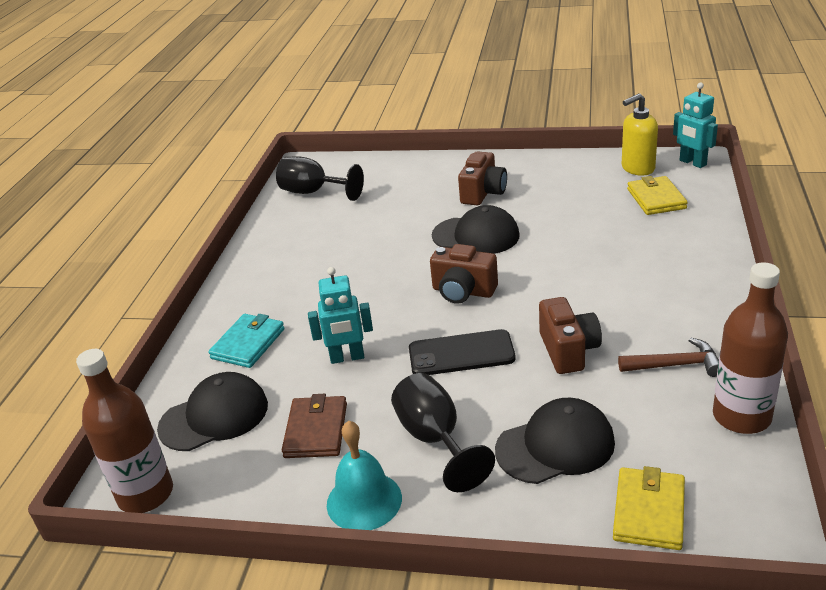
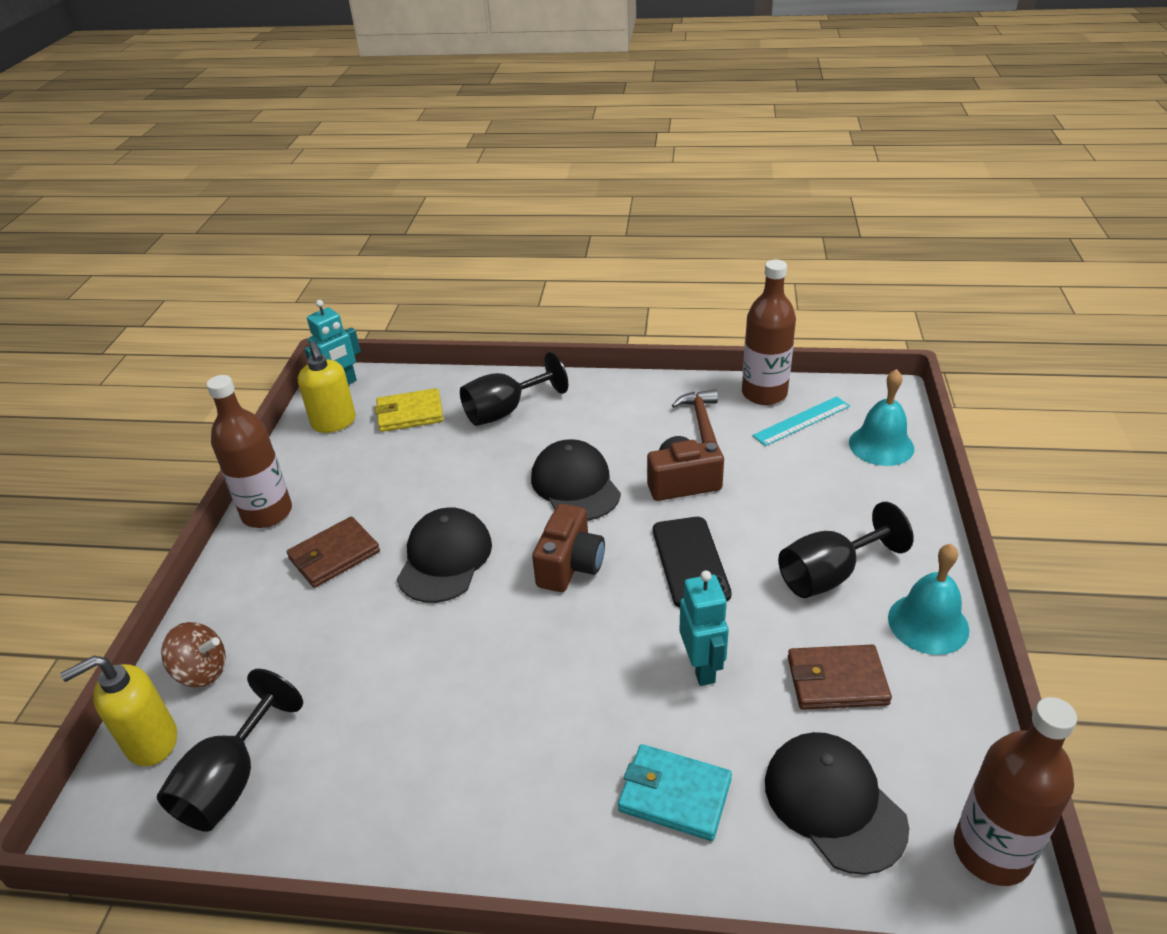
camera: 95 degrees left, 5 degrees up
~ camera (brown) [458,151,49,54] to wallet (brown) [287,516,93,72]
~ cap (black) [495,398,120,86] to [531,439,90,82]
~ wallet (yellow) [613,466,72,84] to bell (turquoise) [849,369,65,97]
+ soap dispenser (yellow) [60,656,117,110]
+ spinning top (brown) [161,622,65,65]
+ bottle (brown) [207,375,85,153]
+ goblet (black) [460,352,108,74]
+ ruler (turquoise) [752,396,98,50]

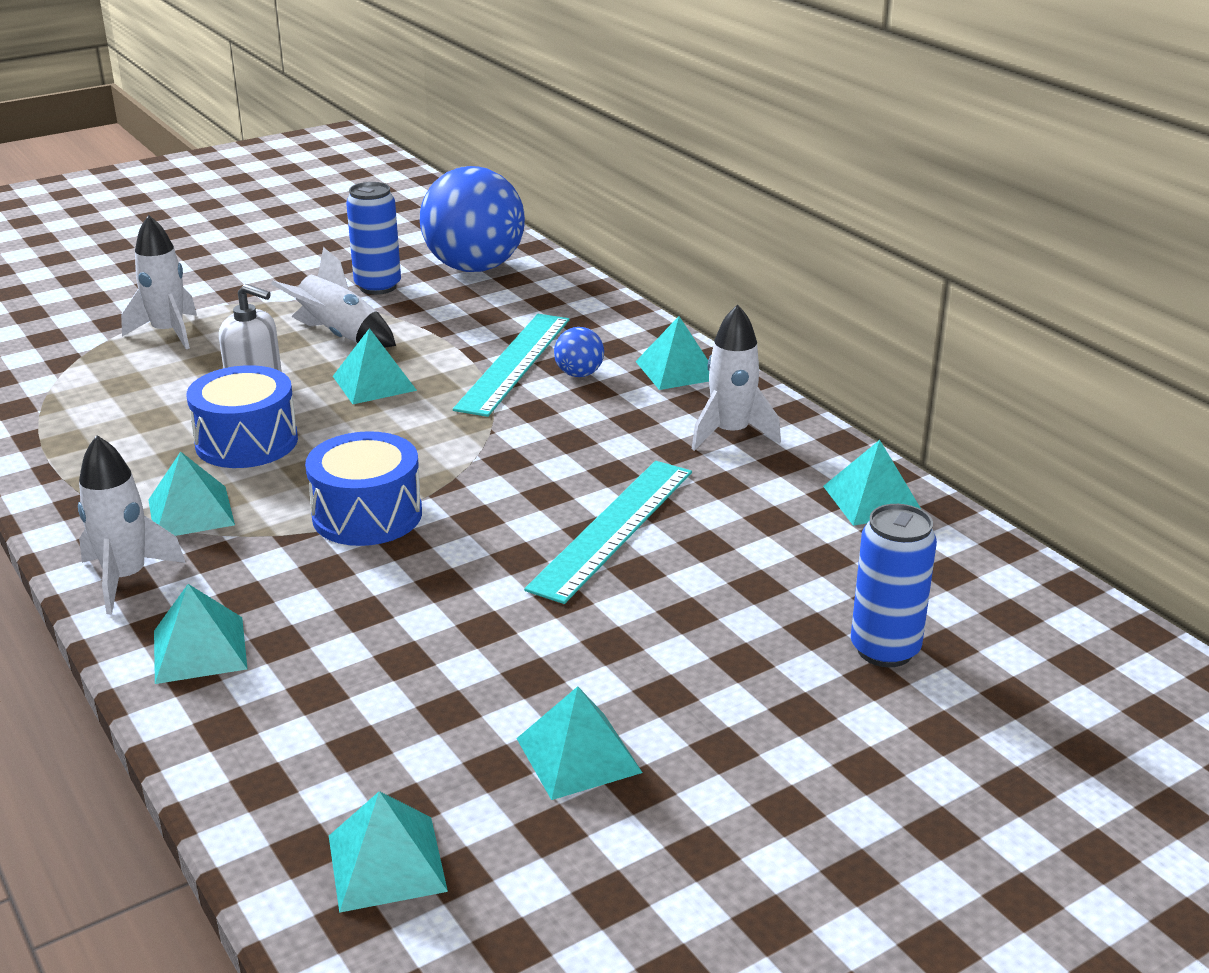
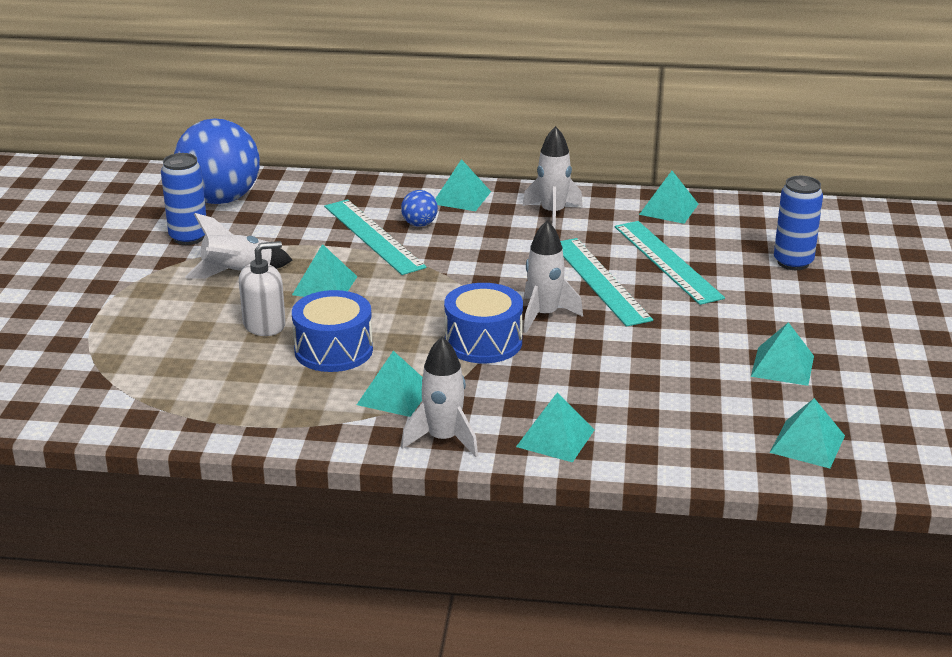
camera: 50 degrees left, 0 degrees up
~ rocket (white) [121,215,76,134] to [524,221,59,112]
+ ruler (turquoise) [615,221,110,84]

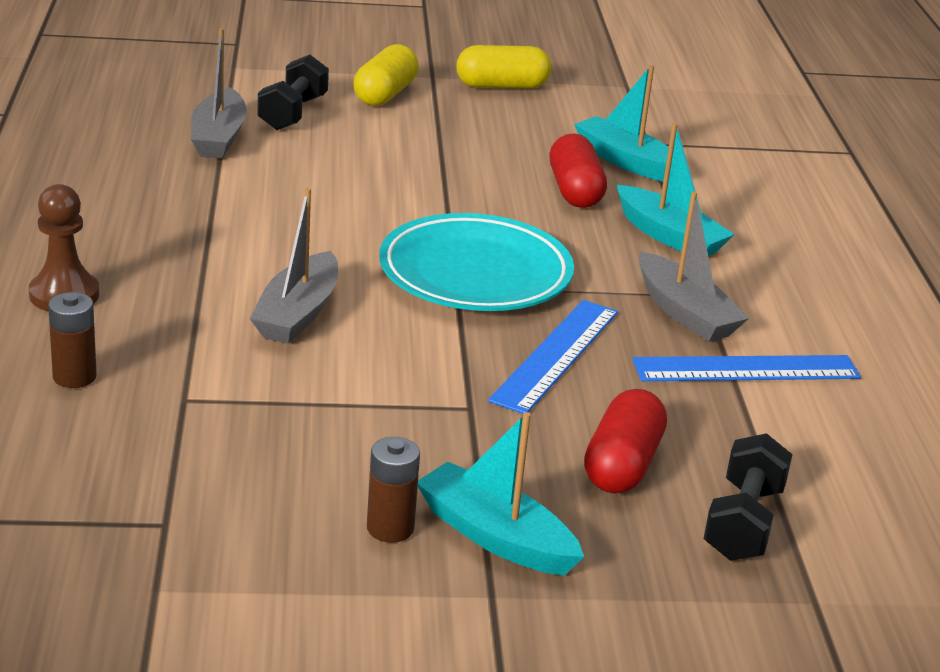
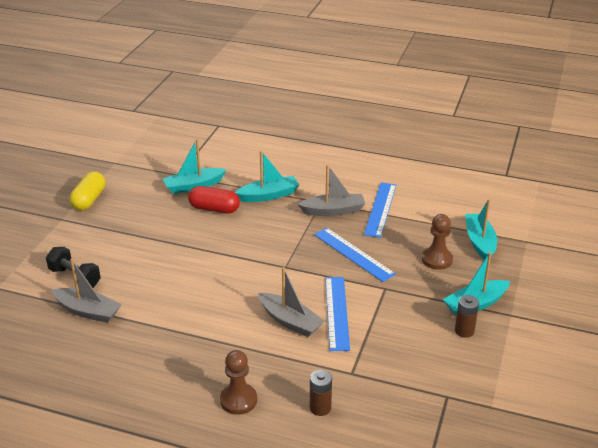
camera: 65 degrees left, 5 degrees up
- capsule (yellow) [353,44,66,62]
- plate (turquoise) [379,213,195,98]
~ capsule (red) [584,389,83,104] to pawn (brown) [422,214,31,56]
~ dumbbell (black) [703,433,90,128] to boat (turquoise) [465,199,32,61]
+ ruler (blue) [325,277,25,74]

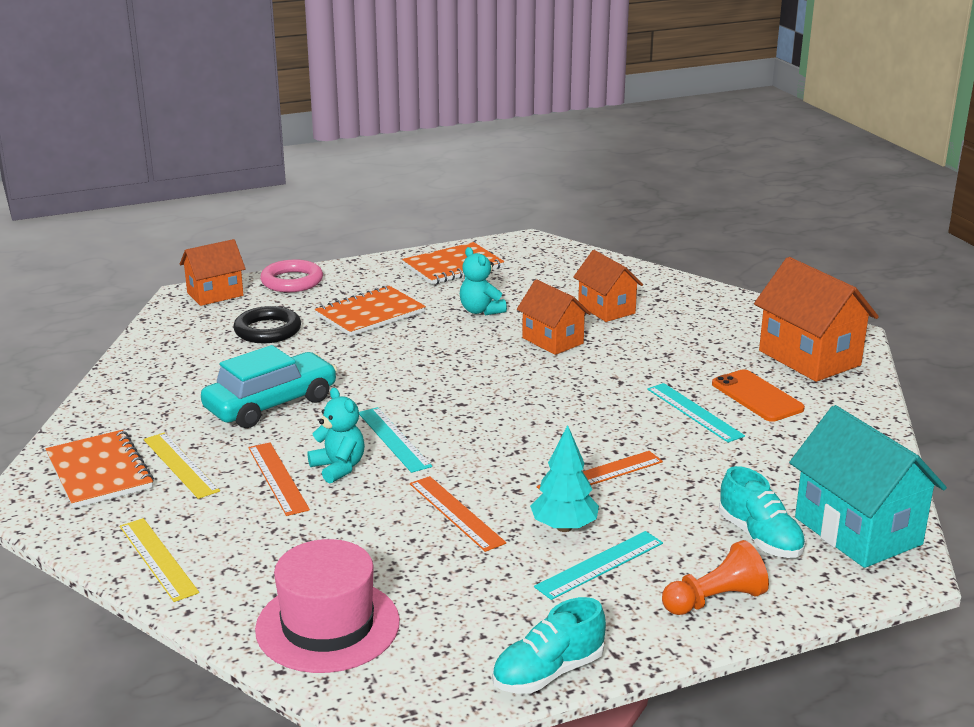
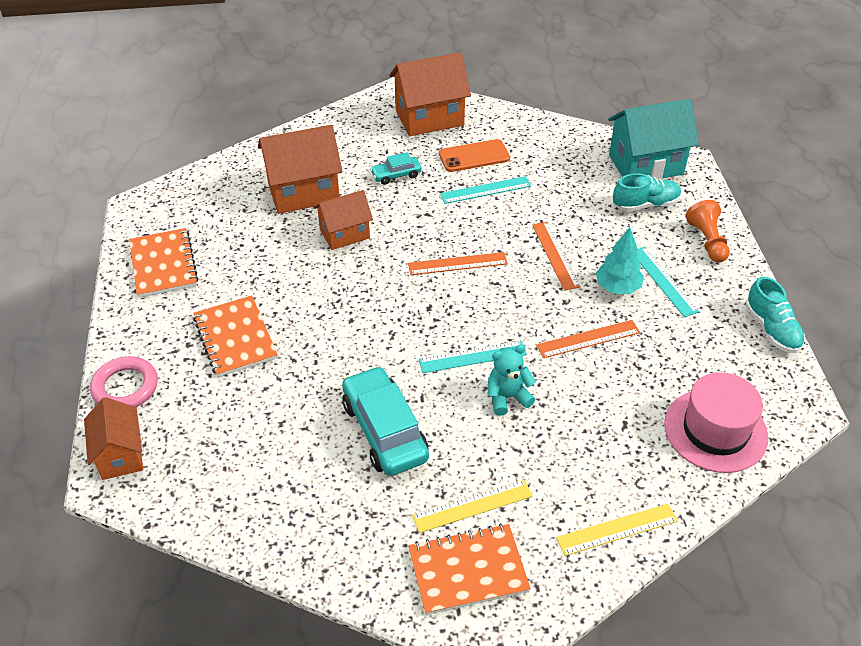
camera: 75 degrees left, 20 degrees up
- ring (black) [233,306,68,37]
~ ruler (orange) [248,442,62,74] to [408,252,100,23]
- teddy bear (turquoise) [460,247,47,68]
~ house (orange) [573,250,70,72] = [258,125,85,89] x1.58
+ car (turquoise) [370,152,52,33]

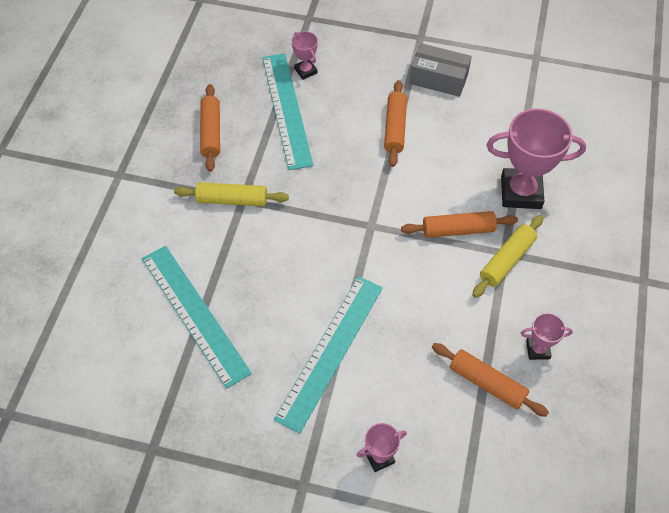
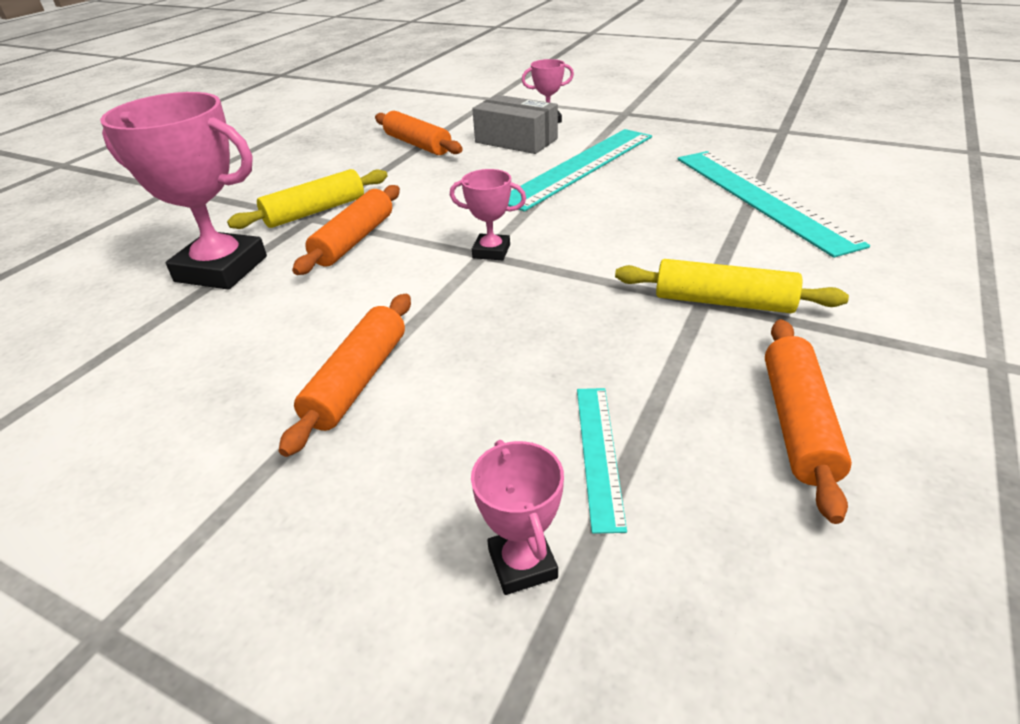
camera: 165 degrees left, 20 degrees down
~ ruler (turquoise) [262,53,52,117] = [577,388,50,146] x0.48
~ rolling pin (orange) [401,211,117,27] = [292,185,108,90] 75 degrees counterclockwise
~ box (grey) [409,43,63,54] to [472,95,86,59]
~ trophy (pink) [521,313,52,47] to [450,169,76,91]

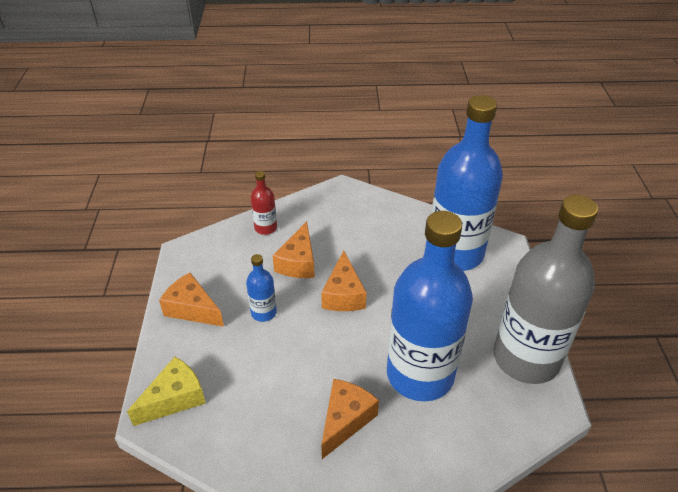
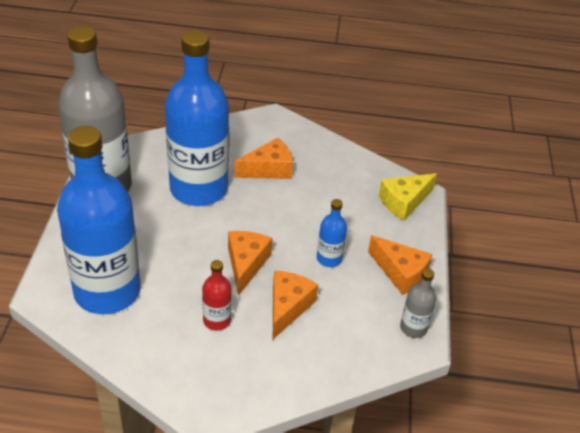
camera: 175 degrees left, 0 degrees up
~ bottle (red) [251,171,26,64] to [202,260,30,71]
~ cheese (orange) [321,379,58,80] = [235,138,58,41] 150 degrees counterclockwise
+ bottle (grey) [400,269,37,69]

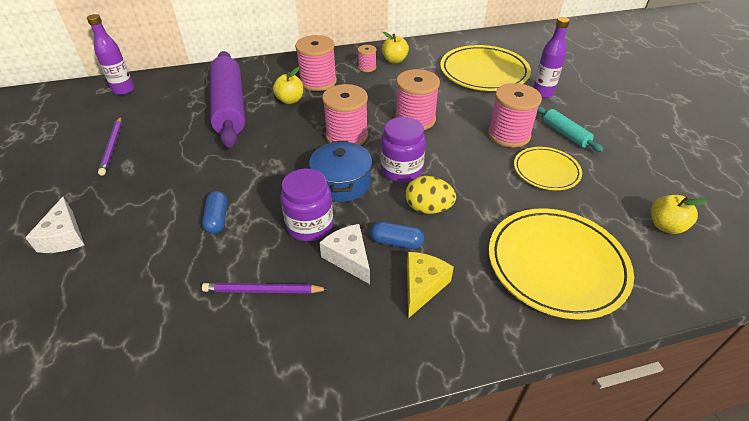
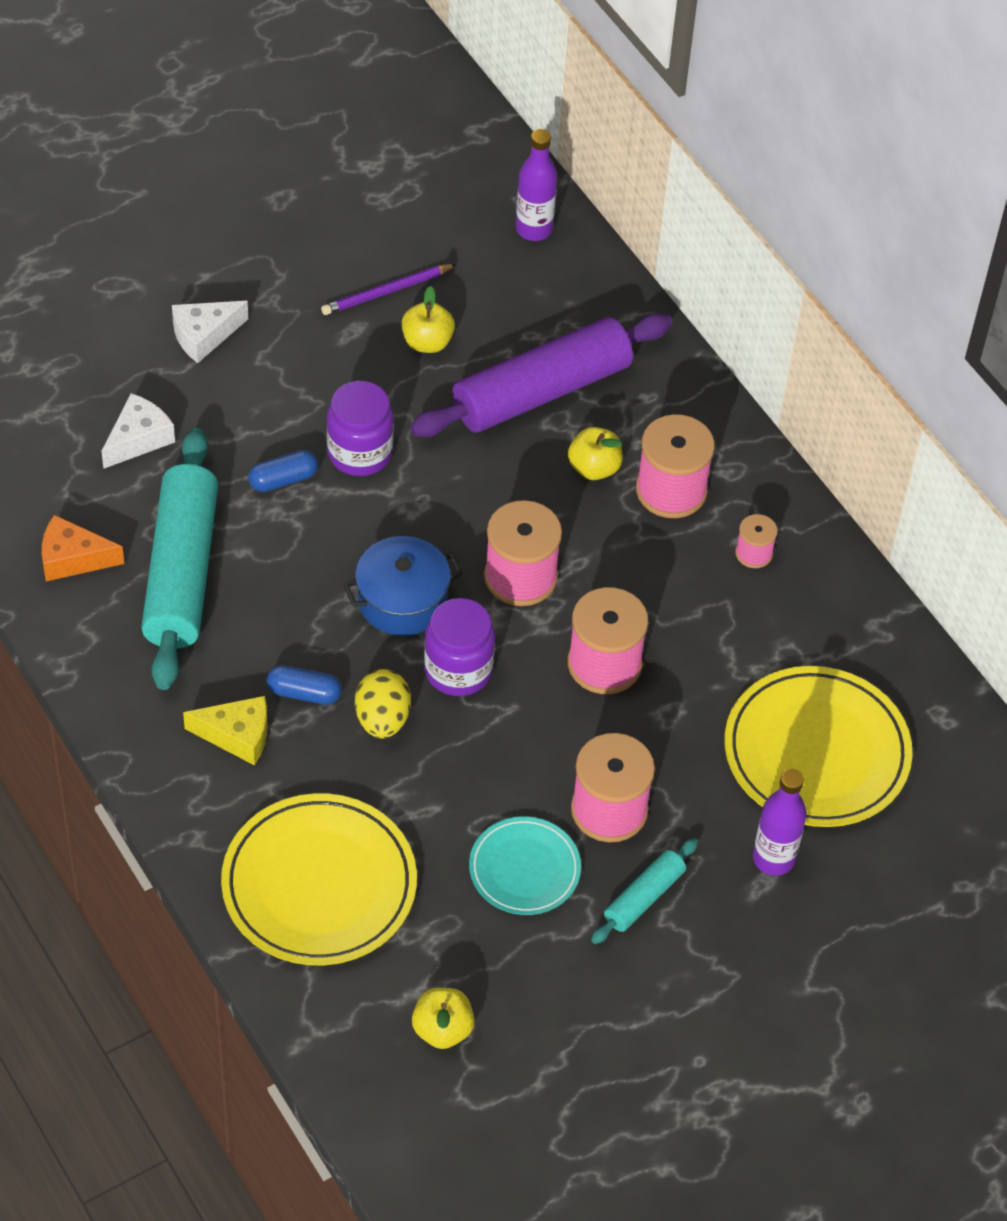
camera: 70 degrees right, 10 degrees up
~ pencil (purple) [202,283,127,11] to rolling pin (turquoise) [141,428,77,262]
~ jar (purple) [280,169,53,73] to [327,381,67,95]
~ cheese (white) [319,224,51,60] to [102,393,73,76]
~ capsule (blue) [370,222,54,27] = [267,665,75,40] 75 degrees counterclockwise
~ apple (yellow) [382,32,27,31] to [401,286,54,67]
~ plate (yellow) [514,147,68,43] to plate (turquoise) [469,817,112,98]
+ cheese (orange) [42,515,82,66]

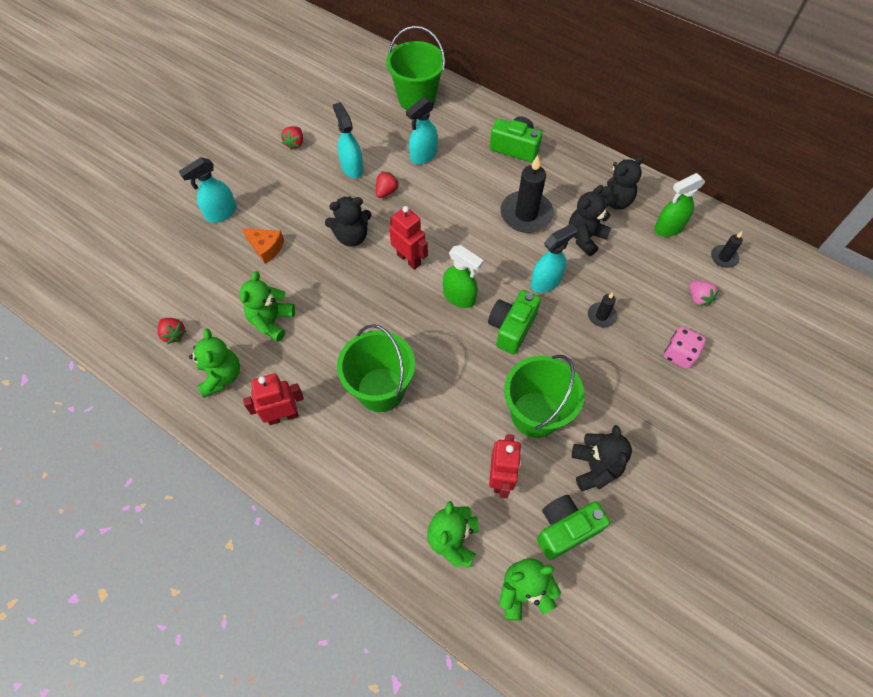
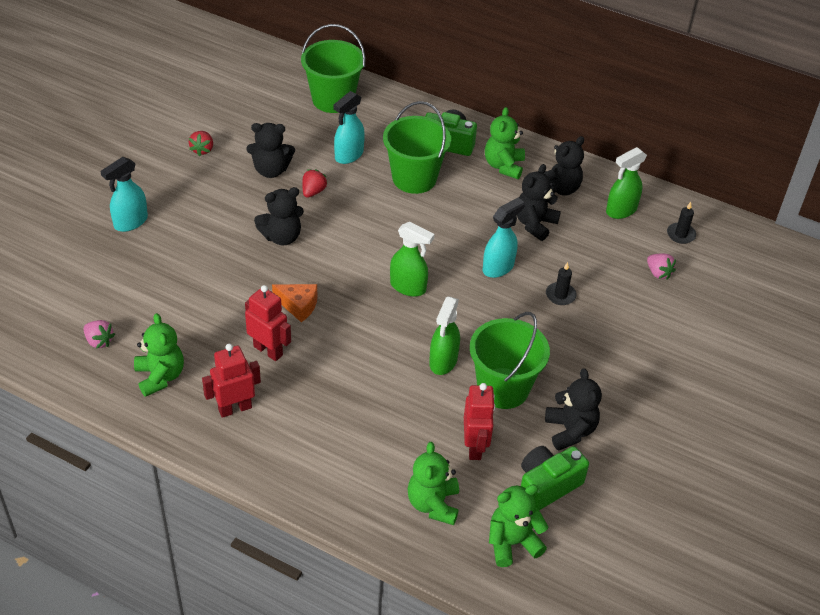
camera: 10 degrees left, 15 degrees down
~ strawberry (red) [157,318,30,26] to strawberry (pink) [84,320,31,29]
~ teddy bear (green) [239,271,56,71] to [485,107,40,72]
~ cheese (orange) [242,228,42,36] to [272,284,45,38]
~ spray bottle (turquoise) [333,102,30,76] to teddy bear (black) [247,123,48,55]
~ bucket (green) [337,324,78,88] to [383,101,68,93]
~ robot (red) [389,206,39,64] to [245,285,46,76]
- camera (green) [488,290,53,64]
- candle (black) [500,155,54,78]
- dice (pink) [664,327,42,42]
+ spray bottle (green) [429,297,31,78]

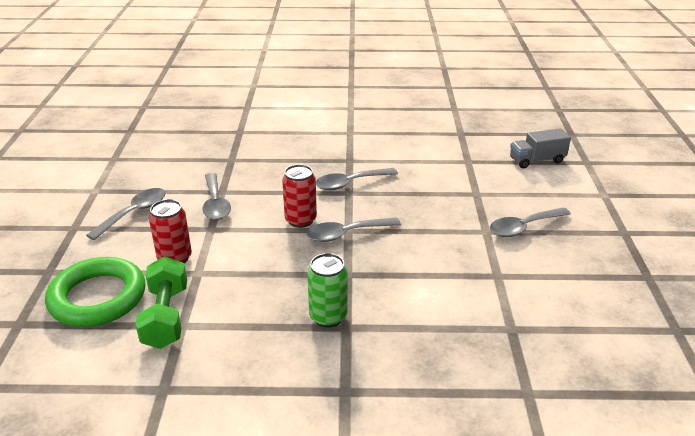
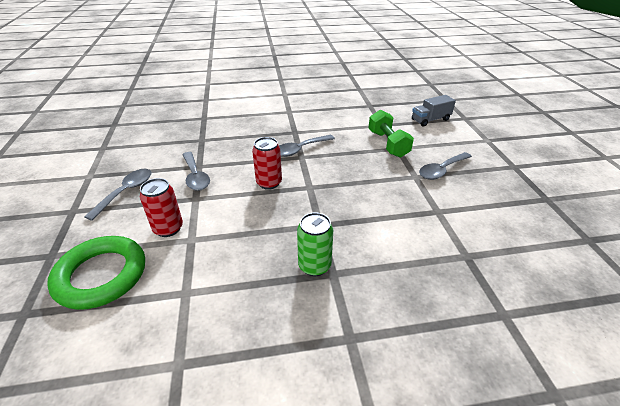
camera: 10 degrees left, 5 degrees up
~ dumbbell (green) [135,256,52,93] to [369,110,45,48]
- spoon (grey) [307,217,94,25]

